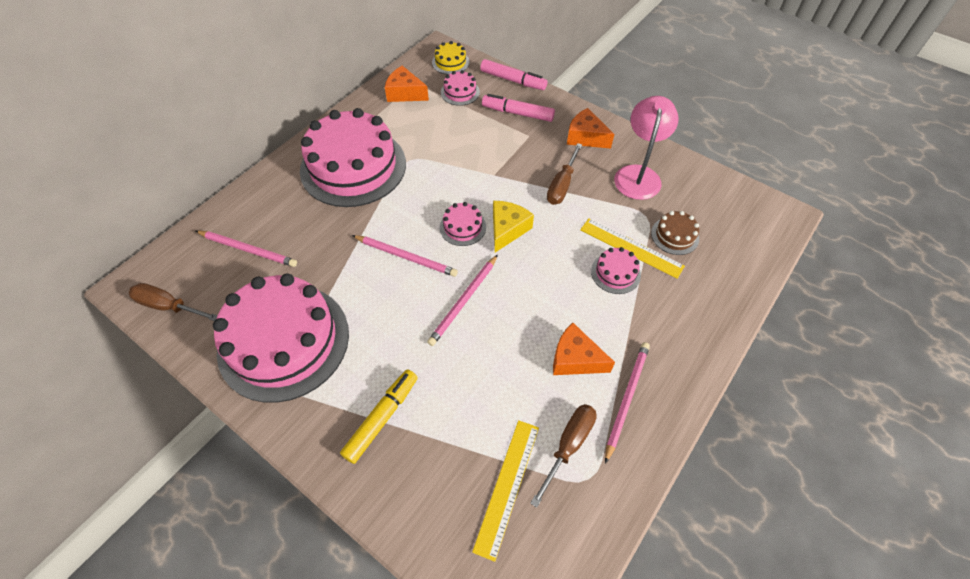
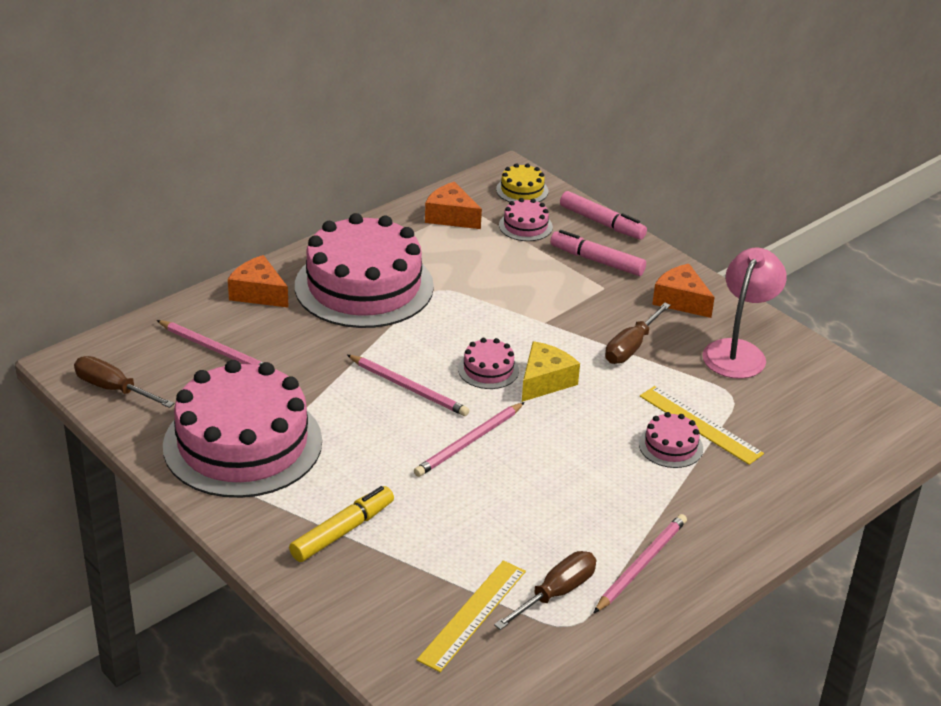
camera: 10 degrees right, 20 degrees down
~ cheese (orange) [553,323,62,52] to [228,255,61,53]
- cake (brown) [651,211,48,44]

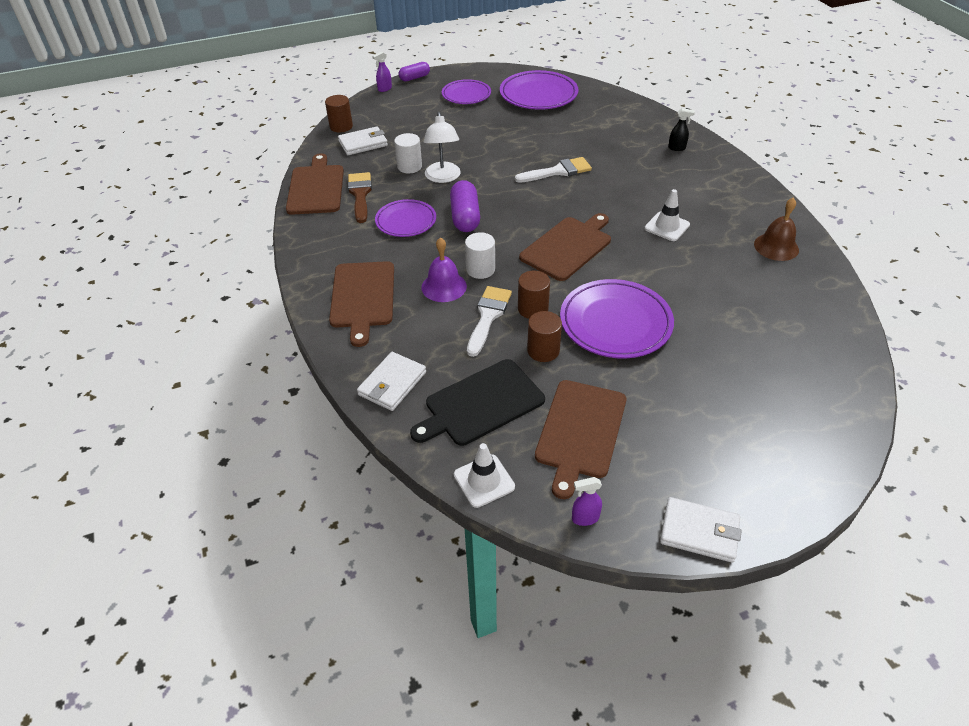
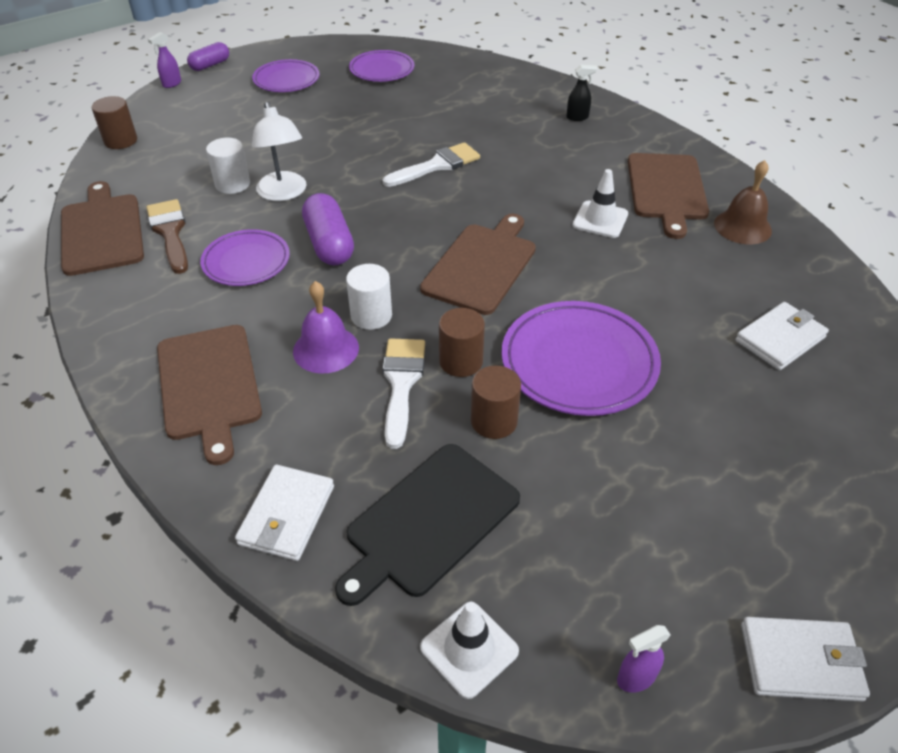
camera: 15 degrees left, 0 degrees up
~ wallet (white) [338,126,50,29] to [736,302,93,68]
~ plate (purple) [500,70,78,40] = [349,50,66,32] x0.63
~ cutting board (brown) [535,380,91,119] to [628,153,81,86]

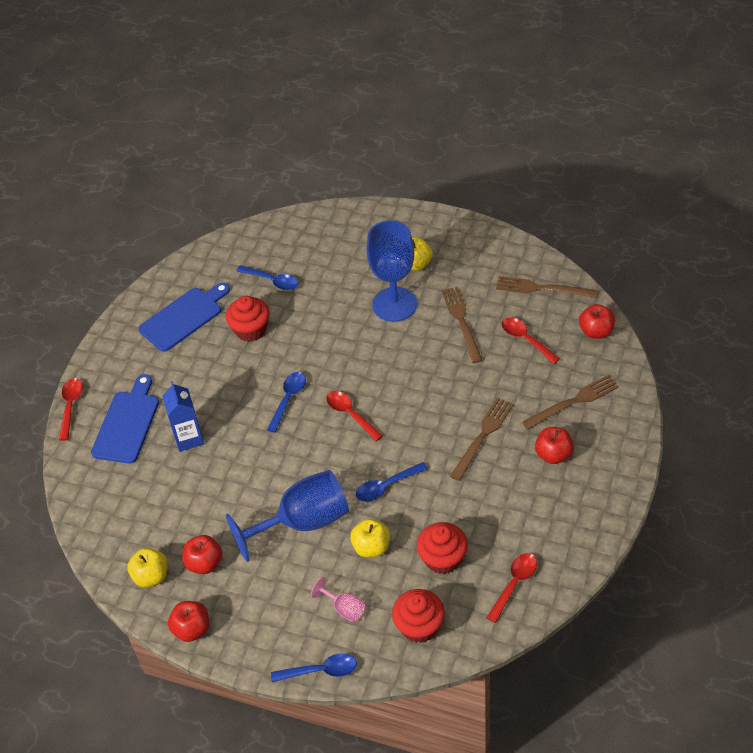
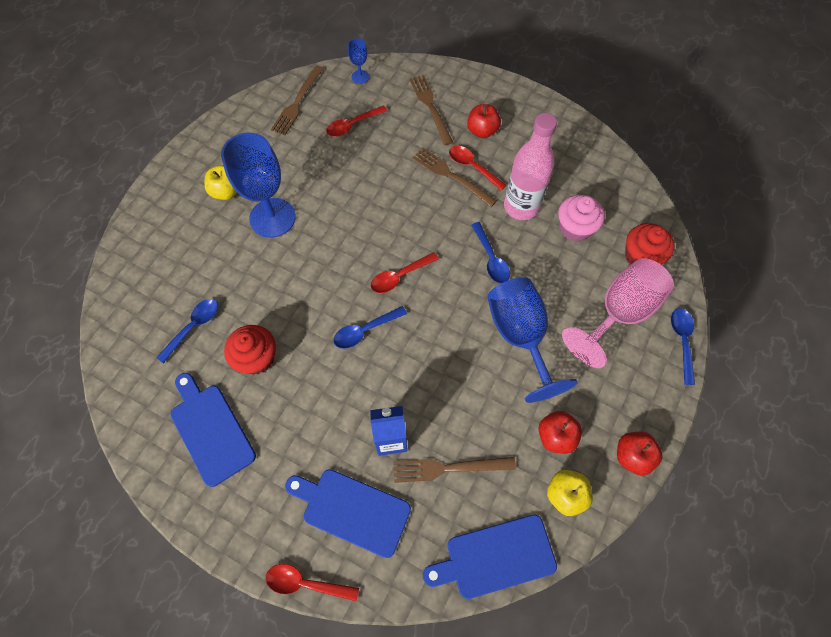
camera: 85 degrees left, 15 degrees up
~ spoon (blue) [267,372,39,61] = [333,306,74,43] 60 degrees counterclockwise
~ goblet (pink) [311,577,55,45] = [562,258,112,110] x2.26
- apple (yellow) [350,519,40,39]
~ cupcake (red) [417,522,51,52] to cupcake (pink) [558,195,47,46]
~ fork (brown) [441,286,42,77] to [393,457,123,26]
~ spoon (red) [486,553,51,70] to [449,146,58,45]
~ apple (red) [579,304,36,35] to goblet (blue) [348,38,21,46]
+ cutting board (blue) [423,514,134,85]
+ bottle (pink) [504,113,53,107]

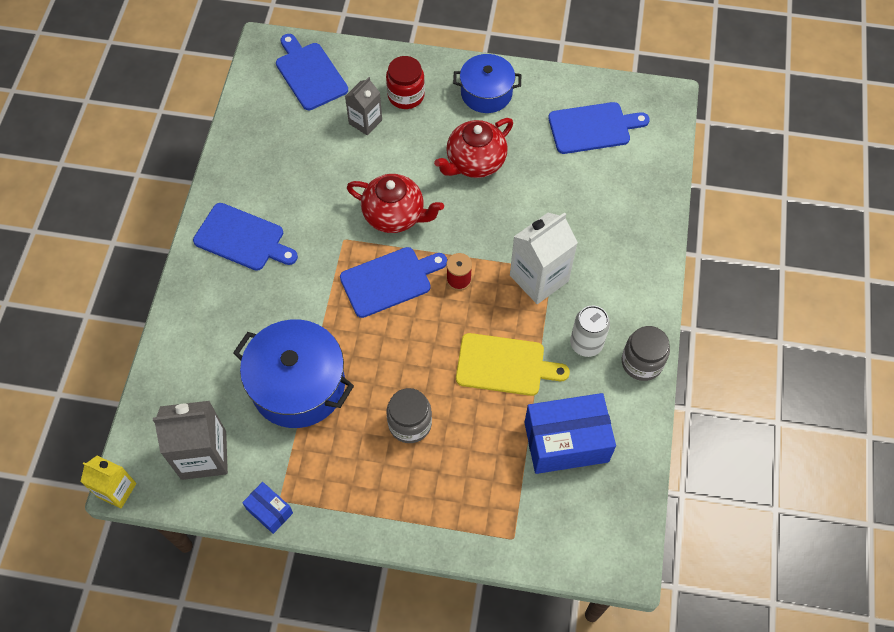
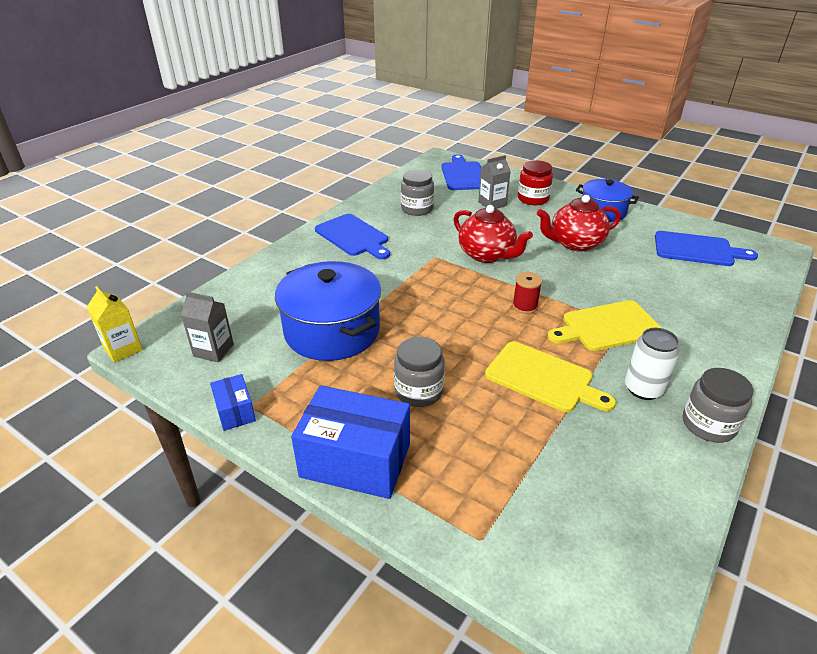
camera: 25 degrees right, 25 degrees down
~ carton (grey) [153,401,75,79] = [181,291,53,71] x0.61
- cutting board (blue) [340,247,107,71]
~ carton (white) [510,212,68,92] to cutting board (yellow) [548,300,114,51]
~ box (blue) [524,393,92,81] to [291,385,119,114]
+ jar (grey) [401,169,33,47]

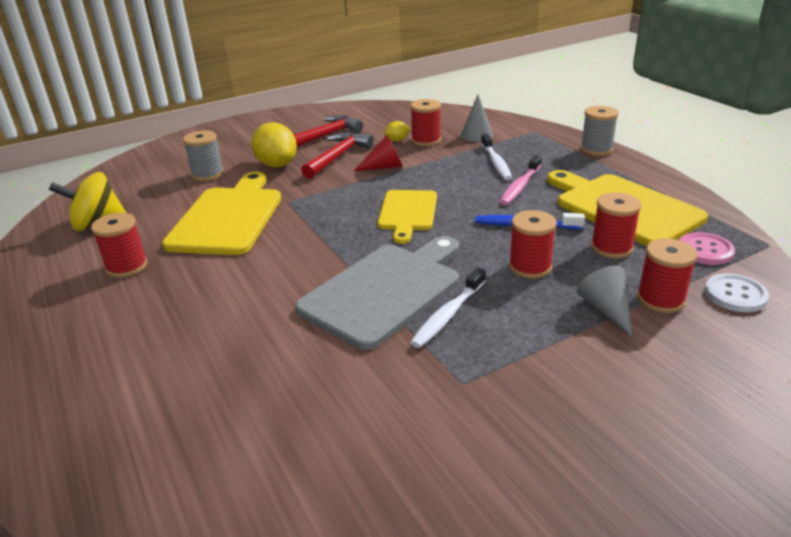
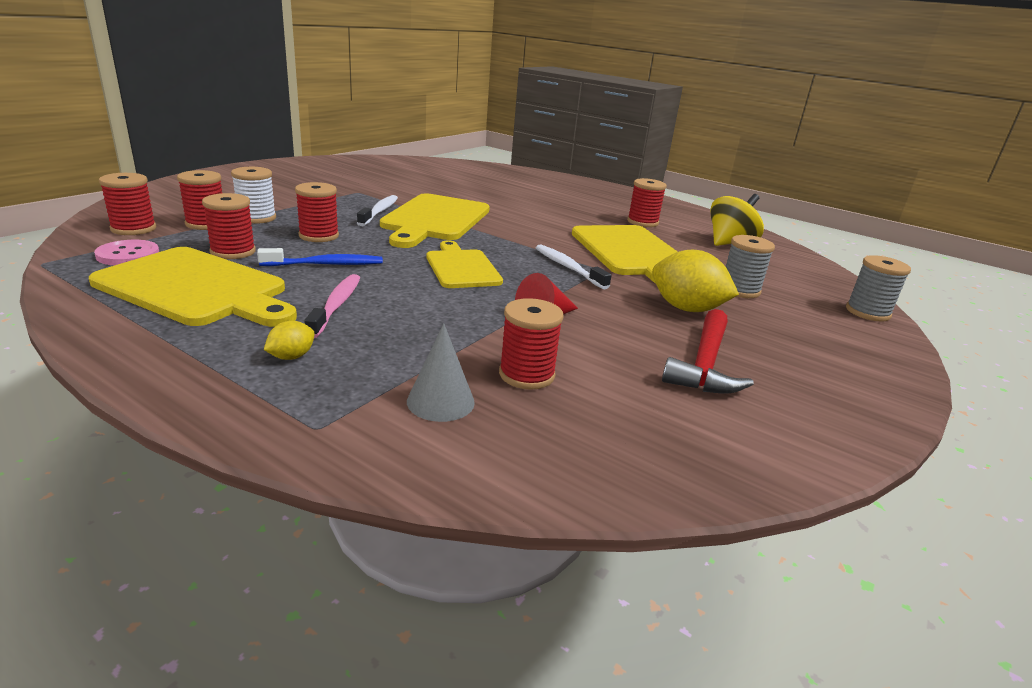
camera: 150 degrees right, 5 degrees down
~ cutting board (grey) [295,236,164,114] to cutting board (yellow) [380,193,110,55]
- hammer (red) [301,132,73,47]
~ lemon (yellow) [384,121,26,21] to [264,321,51,39]
~ toothbrush (white) [481,134,31,46] to [536,244,76,45]
~ cone (grey) [577,265,55,72] to spool (white) [231,167,45,57]
~ spool (grey) [581,106,38,50] to [846,255,65,66]
~ button (white) [705,273,64,39] to spool (red) [99,173,57,62]

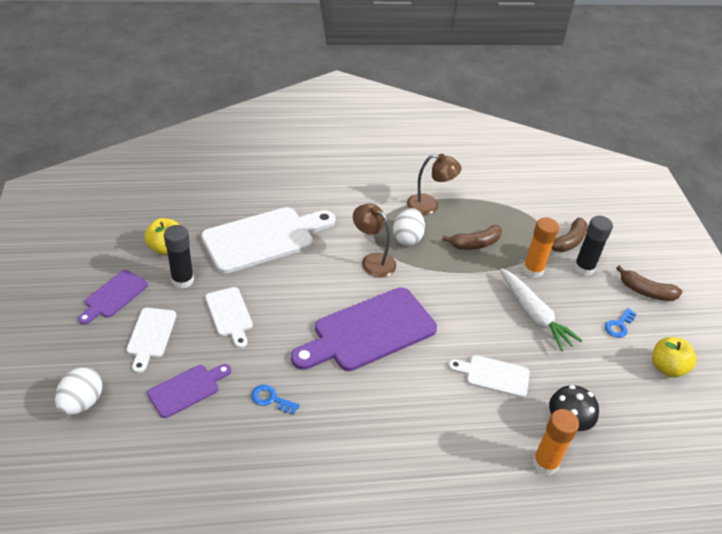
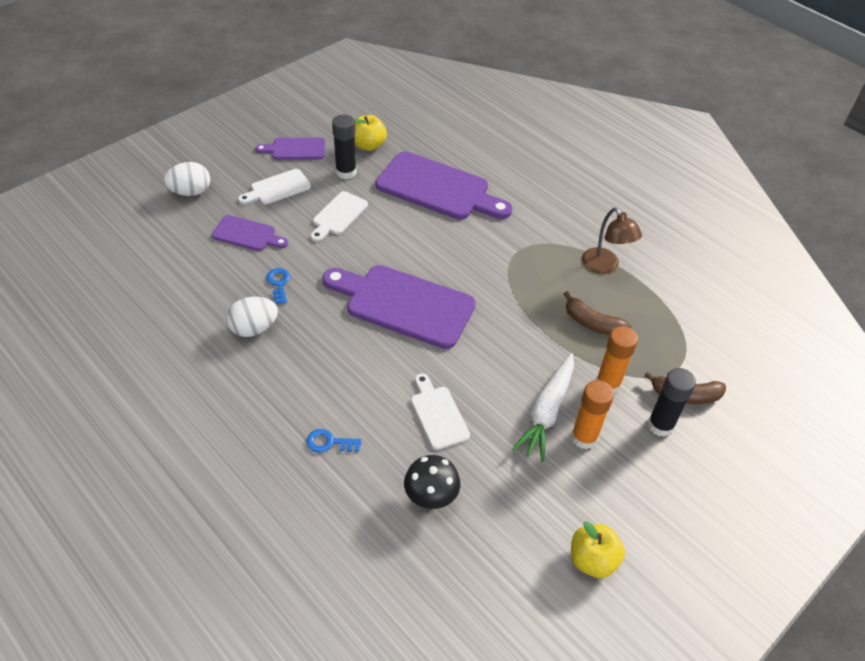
camera: 55 degrees right, 5 degrees up
~ cutting board (white) [201,207,135,67] to cutting board (purple) [375,151,138,69]
- lamp (brown) [353,204,43,74]
~ egg (white) [393,208,32,38] to [226,297,52,40]
~ glue stick (orange) [533,409,46,66] to [571,380,43,69]
~ key (blue) [605,308,32,30] to [306,429,56,24]
- banana (brown) [616,265,66,36]

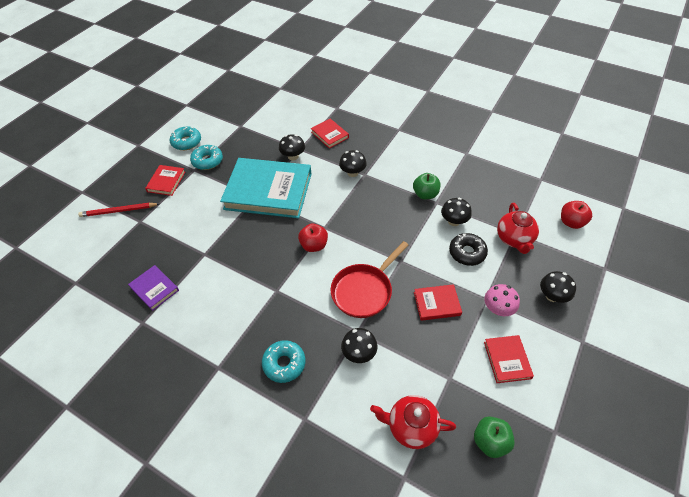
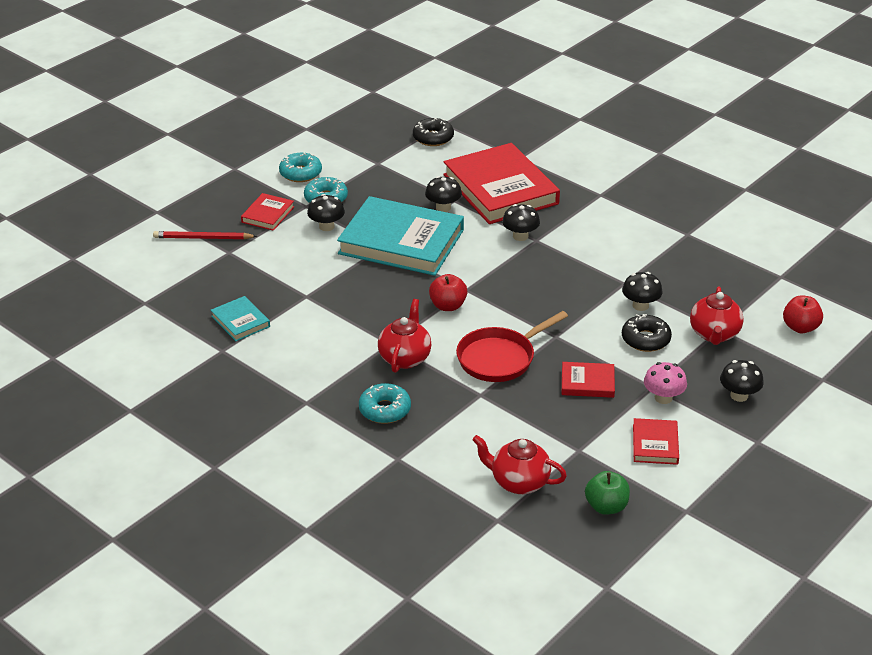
camera: 10 degrees right, 15 degrees down
~ book (purple) [128,265,51,46] to book (turquoise) [211,296,59,45]
~ book (red) [311,119,38,30] = [443,143,117,81] x2.23
~ mushroom (black) [341,328,37,35] to [307,194,38,37]
- apple (green) [413,173,27,26]
+ teapot (red) [378,299,54,74]
+ donut (black) [413,118,41,28]

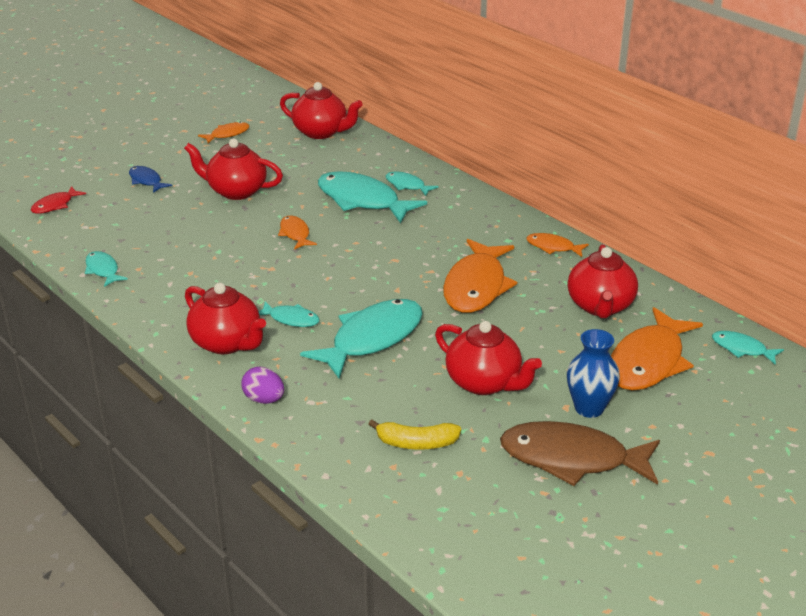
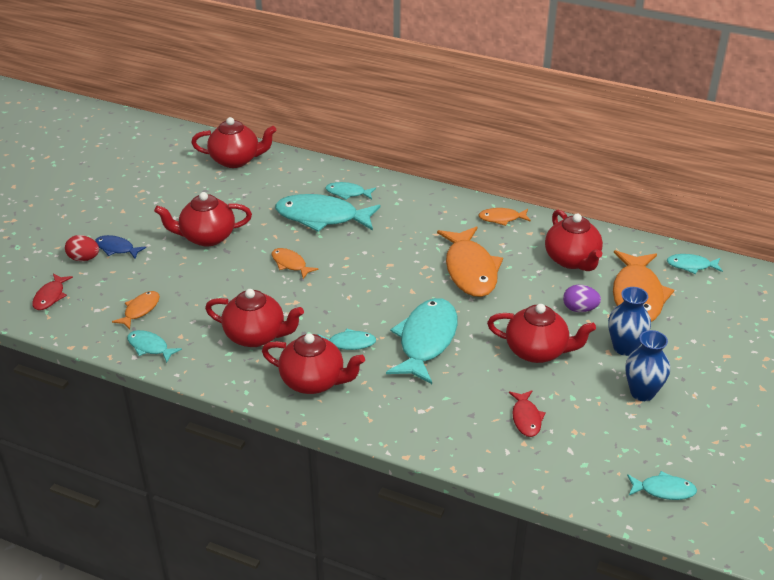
camera: 25 degrees left, 5 degrees up
~ fish (orange) [198,122,51,21] to [112,291,48,38]
~ egg (purple) [241,367,43,37] to [563,285,38,27]
~ banana (yellow) [368,420,93,30] to fish (red) [509,390,37,47]
~ fish (brown) [500,421,160,65] to vase (blue) [625,330,45,71]
+ egg (red) [65,235,34,26]
+ teapot (red) [205,289,99,58]
+ fish (turquoise) [627,471,70,29]

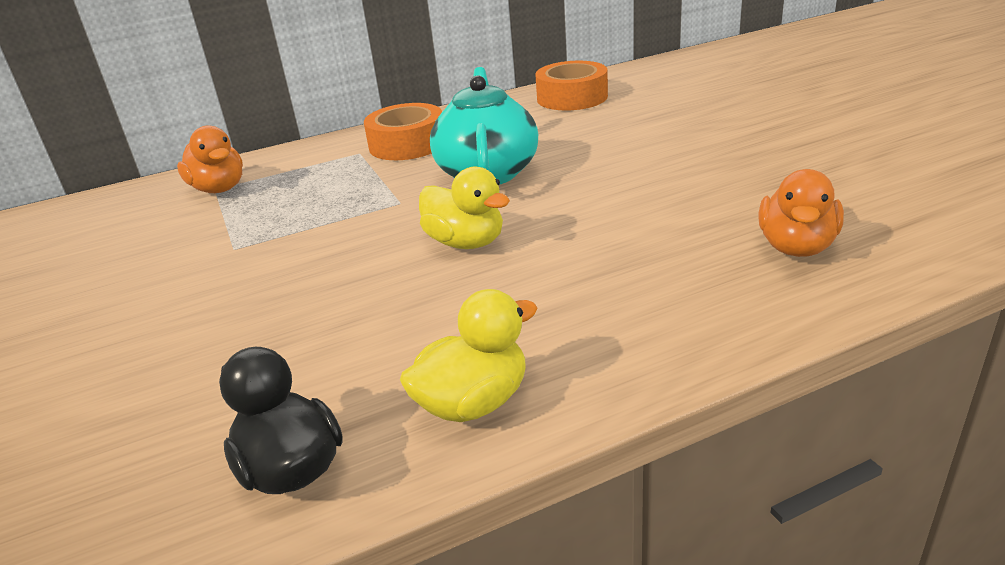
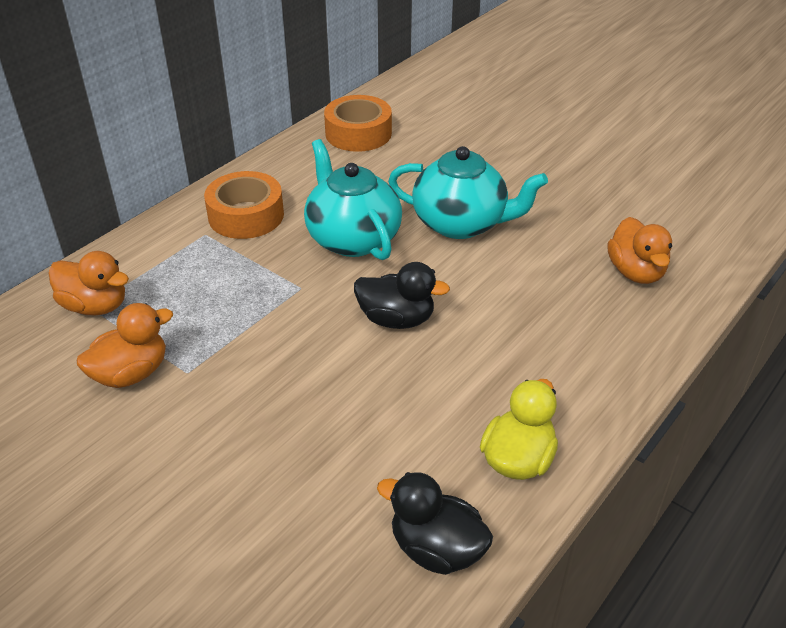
camera: 30 degrees left, 10 degrees up
~ duck (yellow) [419,167,91,82] to duck (black) [354,262,96,67]
+ duck (orange) [76,303,97,85]
+ teapot (turquoise) [388,146,160,93]

